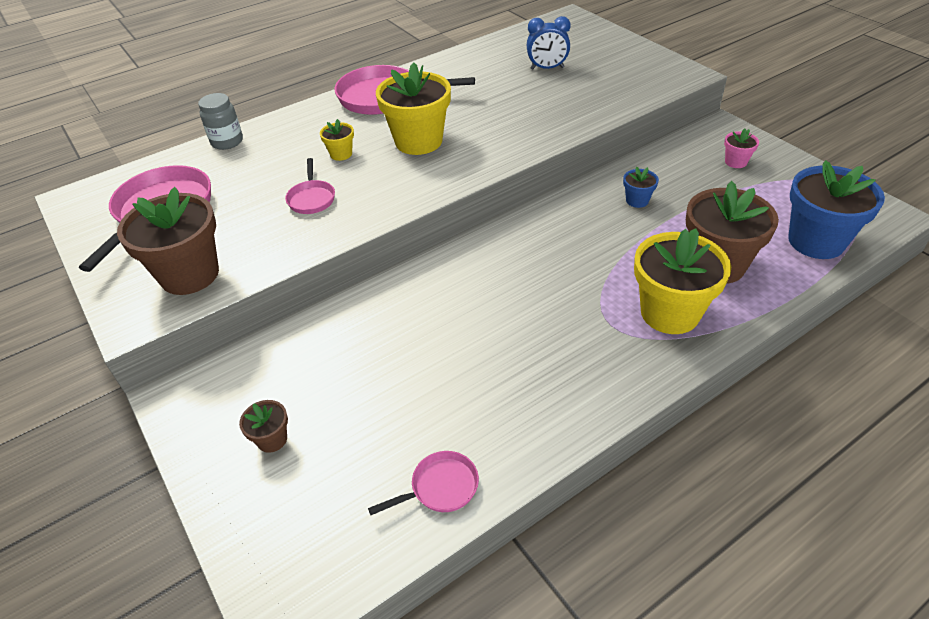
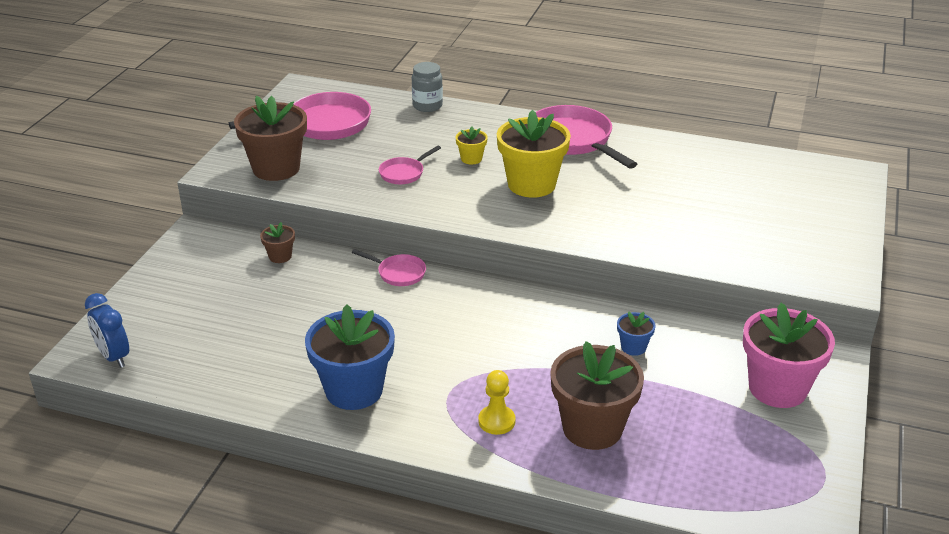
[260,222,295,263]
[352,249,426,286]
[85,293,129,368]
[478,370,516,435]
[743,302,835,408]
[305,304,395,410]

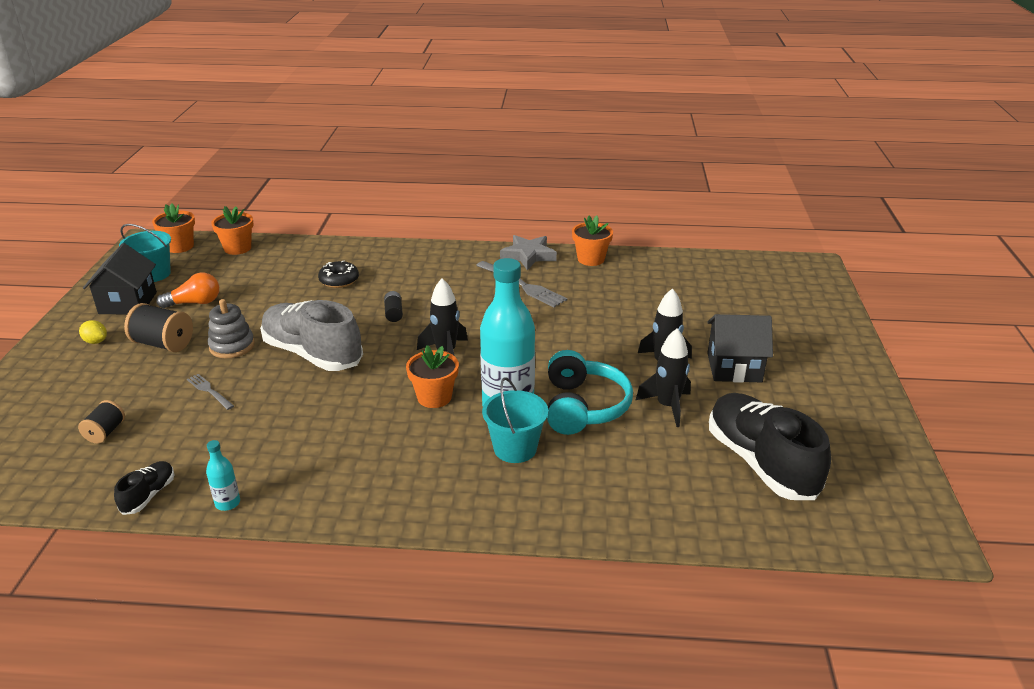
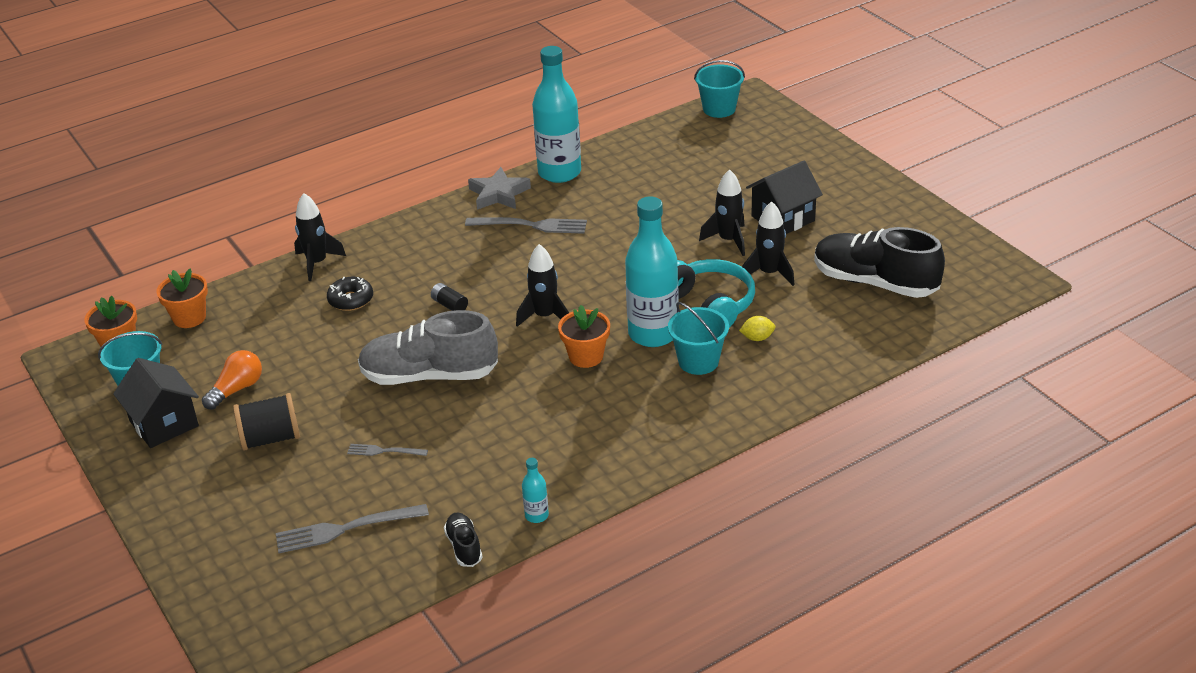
[276,504,429,553]
[739,316,776,341]
[208,299,255,358] (first image)
[532,46,581,183]
[294,193,346,281]
[694,60,745,118]

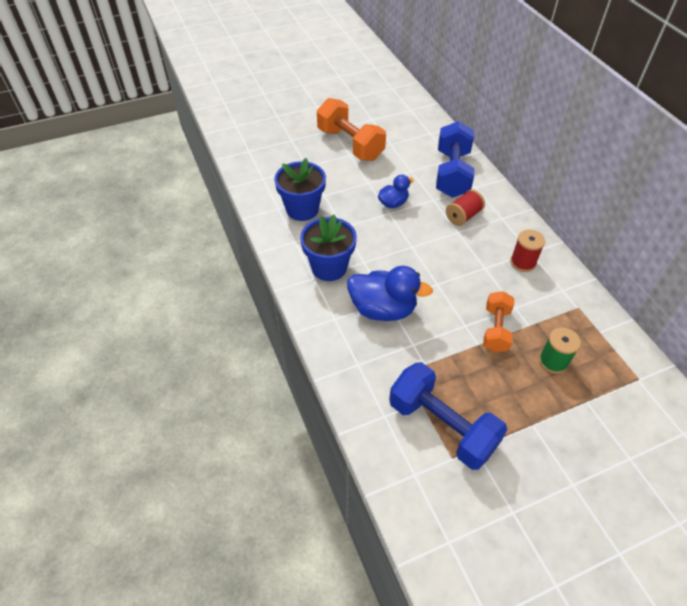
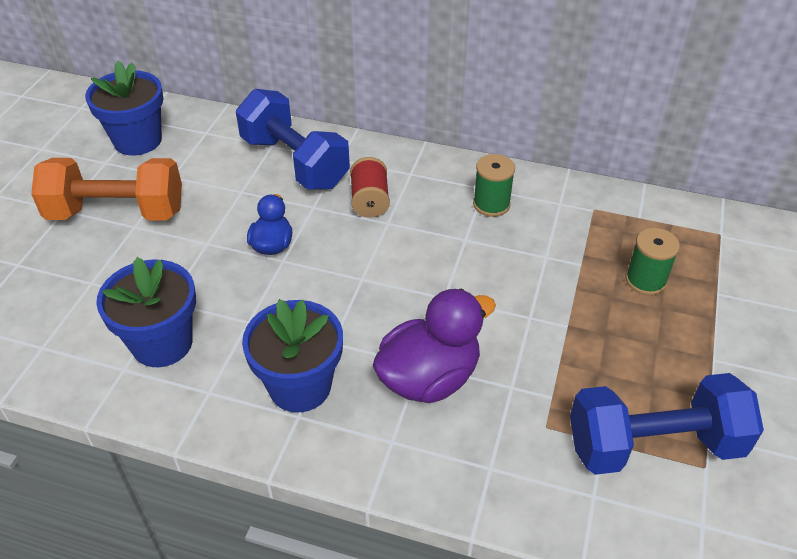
[372,289,496,403]
[483,291,514,352] (first image)
[473,154,515,217]
[85,61,163,156]

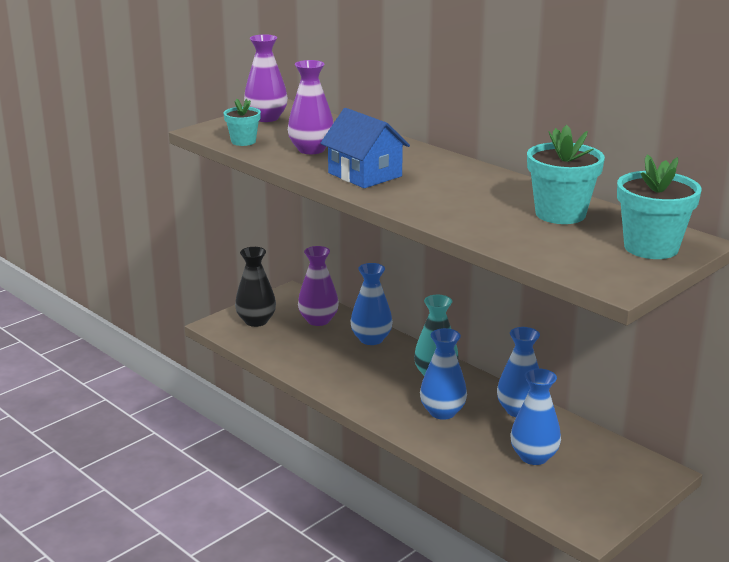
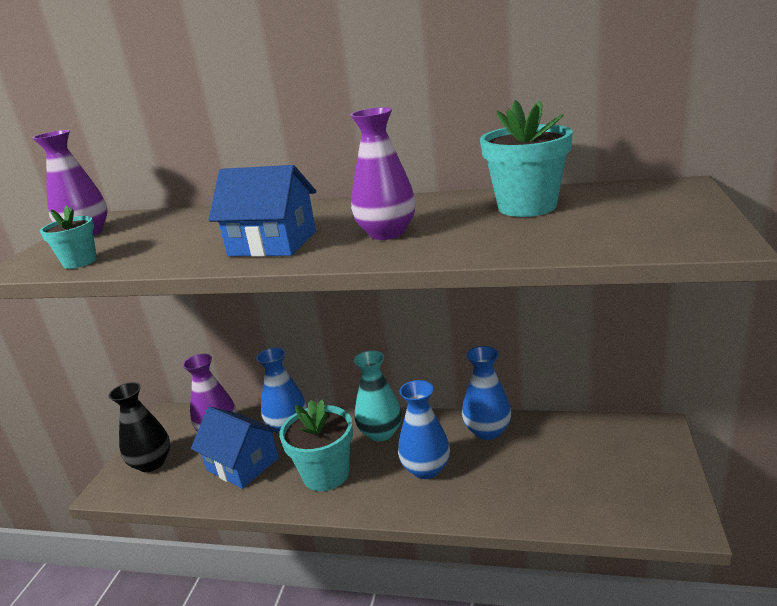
[350,107,415,240]
[510,368,561,465] (first image)
[279,399,353,491]
[191,407,279,489]

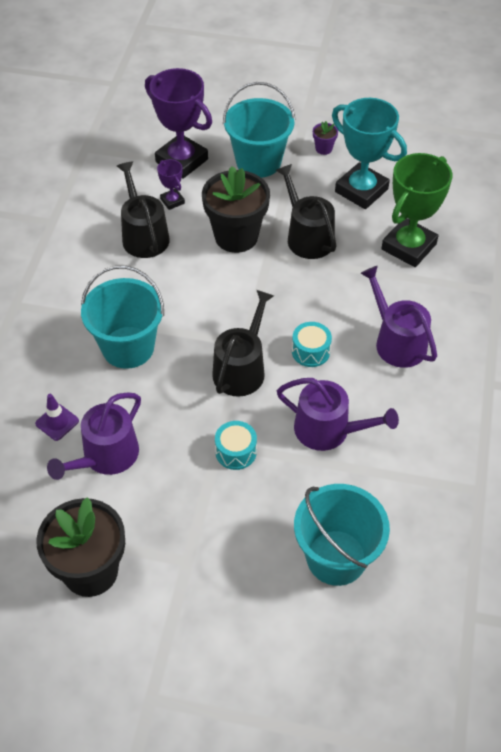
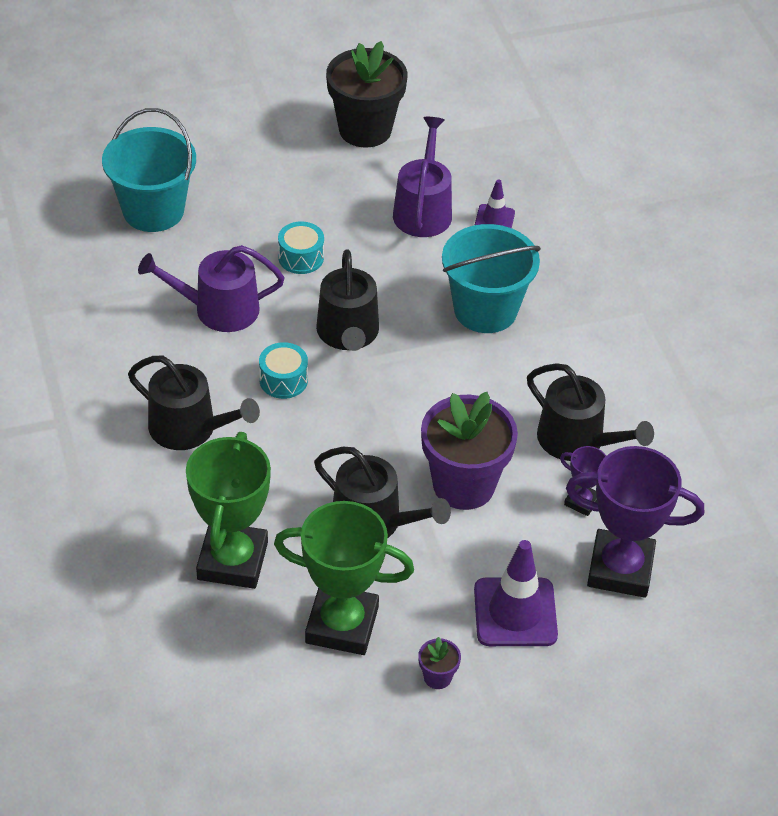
[421,392,518,510]
[474,540,558,646]
[274,501,414,655]
[128,356,260,450]

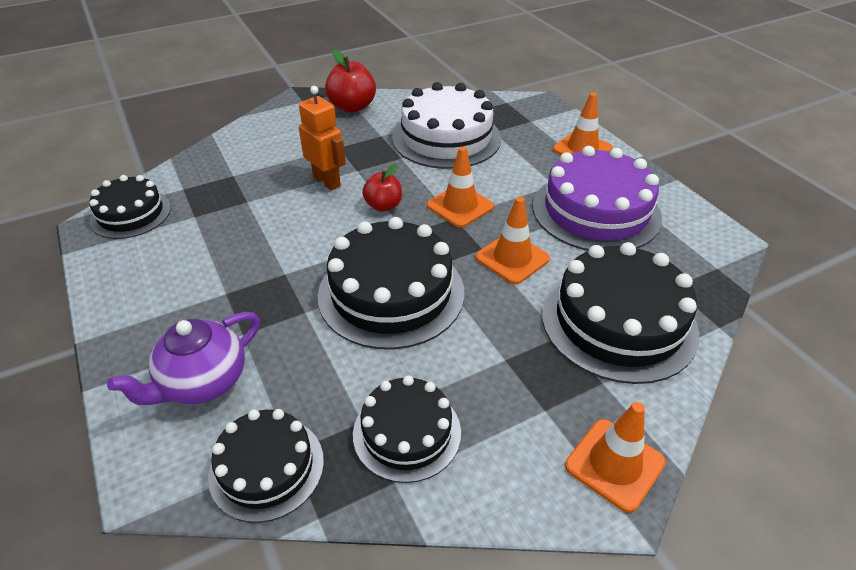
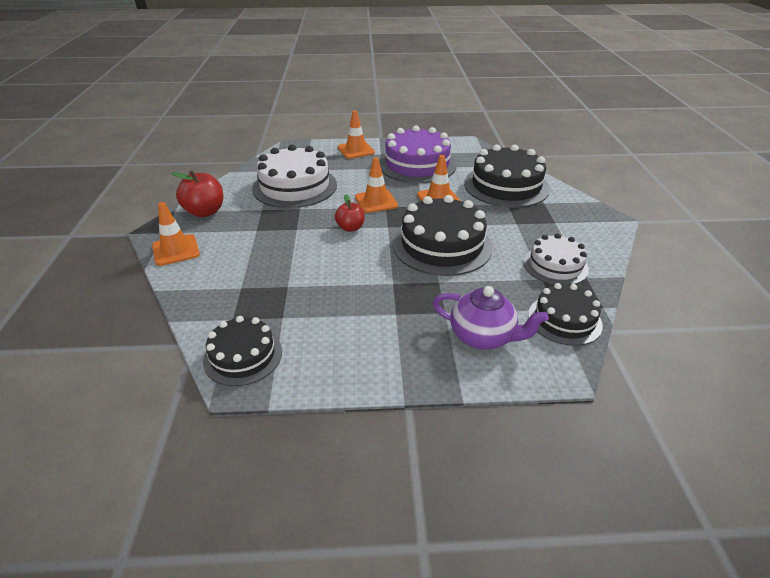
[433,286,549,350]
[299,86,346,190] (first image)
[523,233,589,285]
[152,202,200,266]

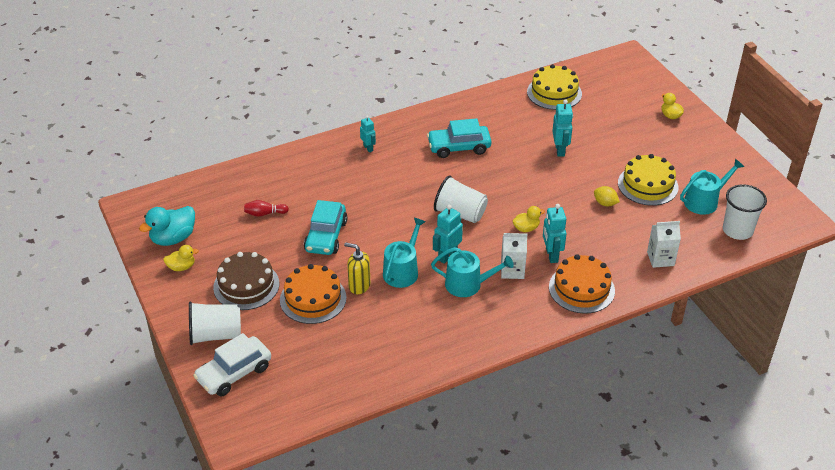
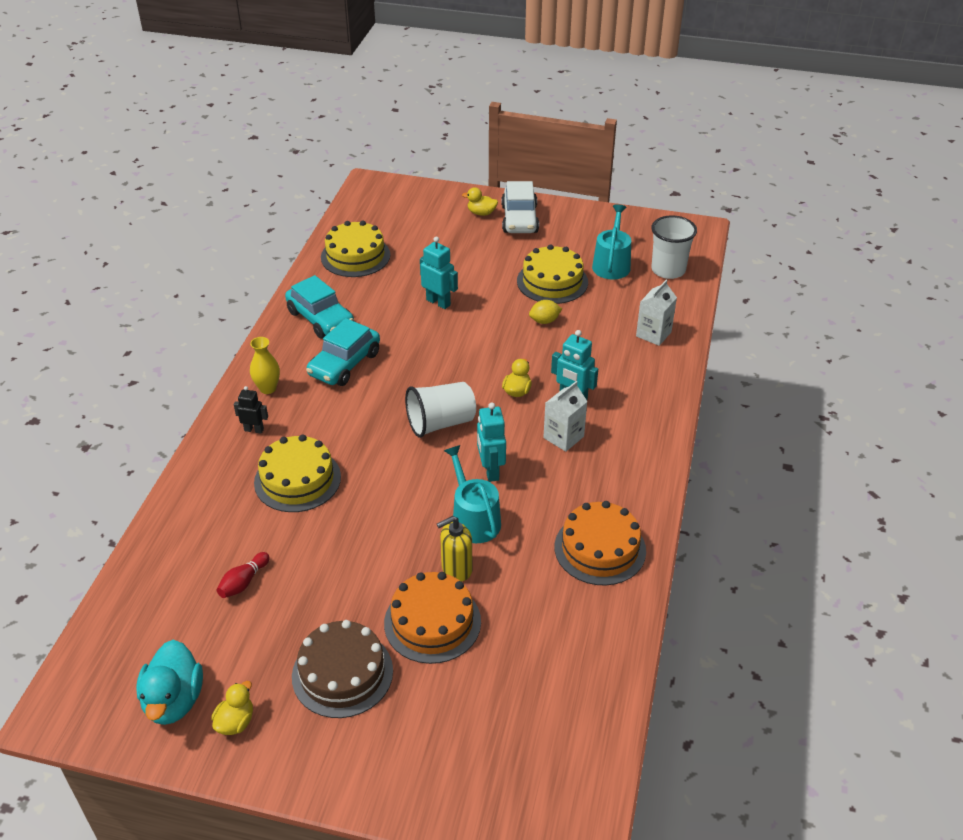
[189,302,241,345] (first image)
[501,181,539,233]
[285,275,354,339]
[234,386,268,434]
[431,247,514,297] (first image)
[555,501,646,586]
[250,337,280,394]
[254,435,341,512]

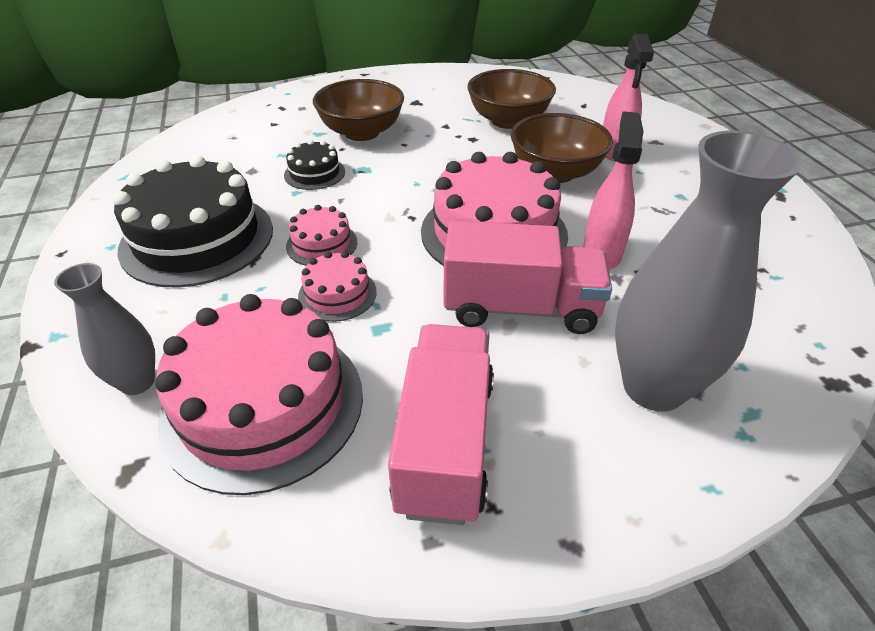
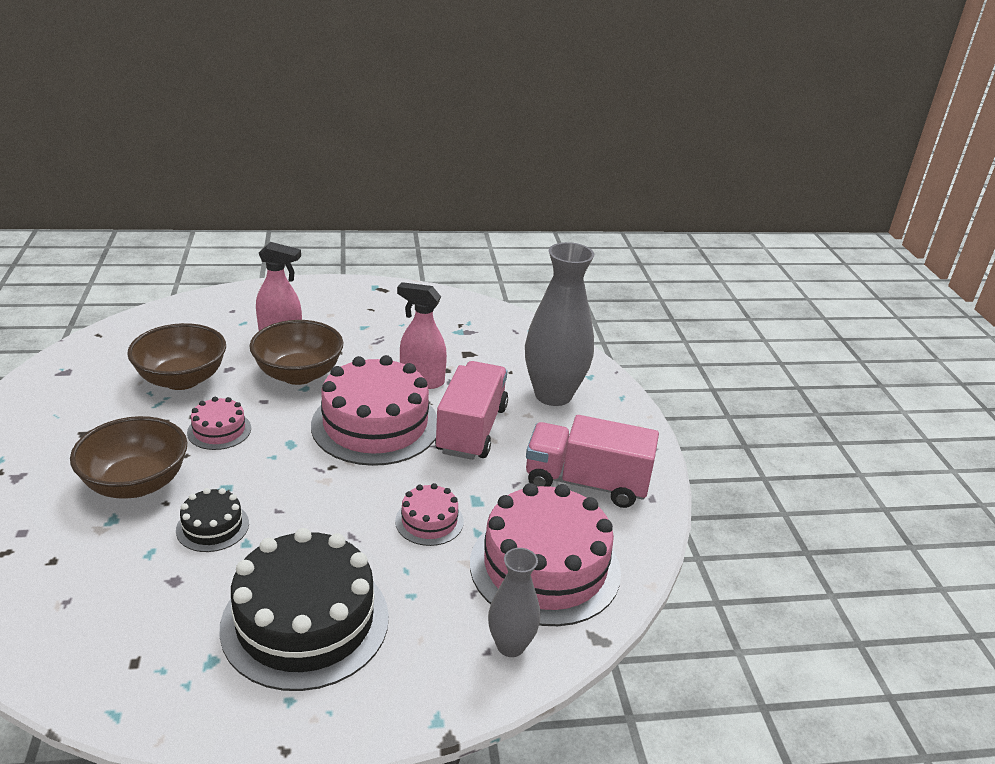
[187,397,251,450]

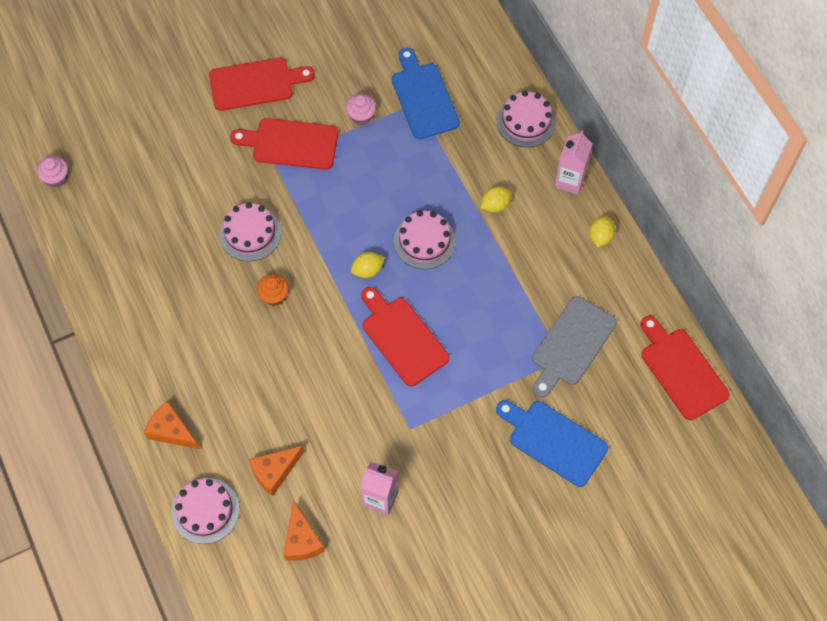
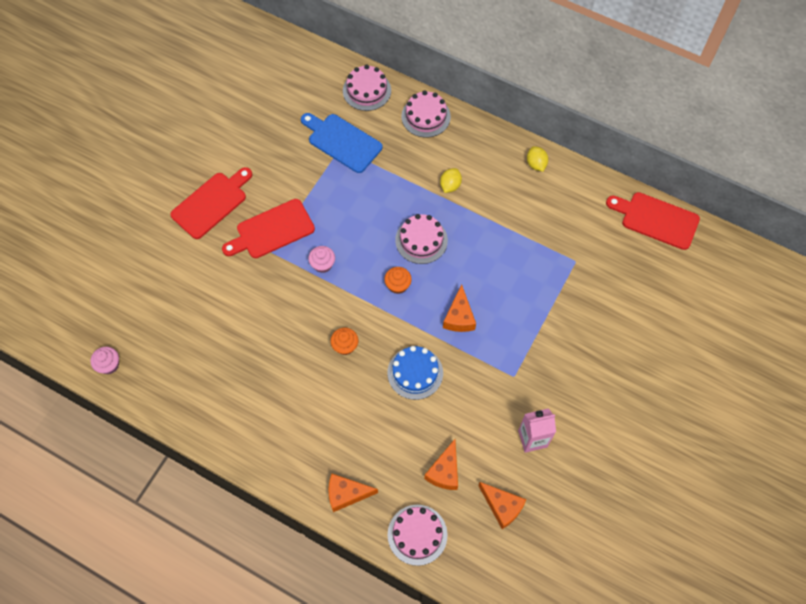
[343,65,391,111]
[308,246,335,273]
[384,267,412,294]
[443,284,476,332]
[496,400,608,487] (first image)
[533,296,617,397] (first image)
[554,130,593,195] (first image)
[387,346,443,400]

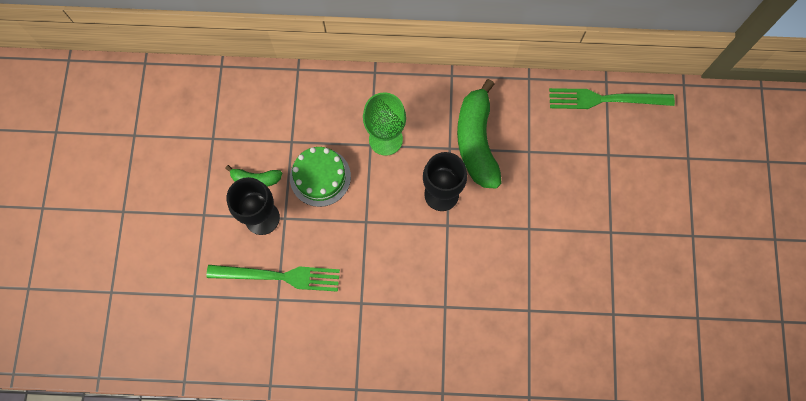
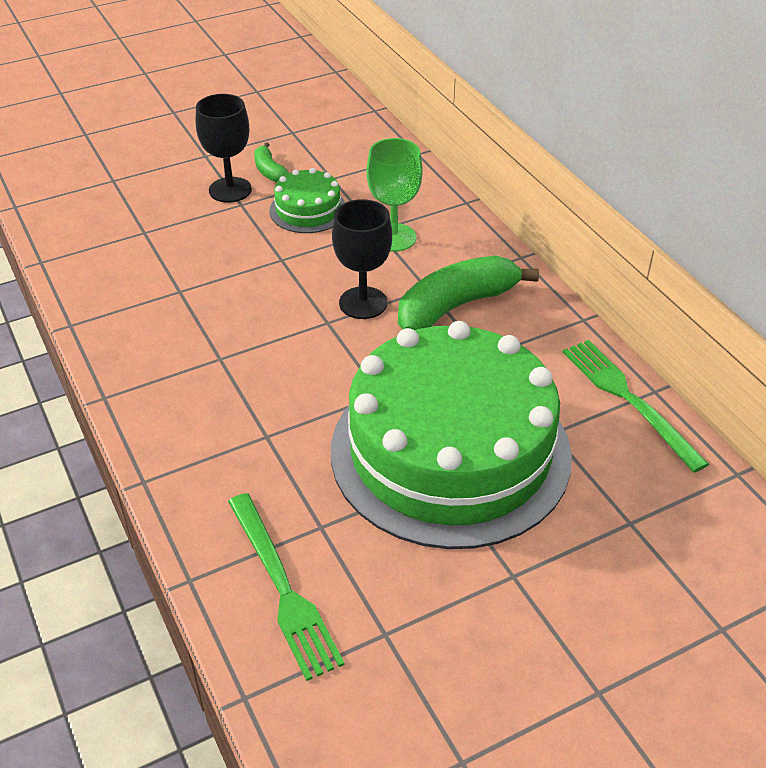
[228,493,345,681]
[331,321,572,549]

